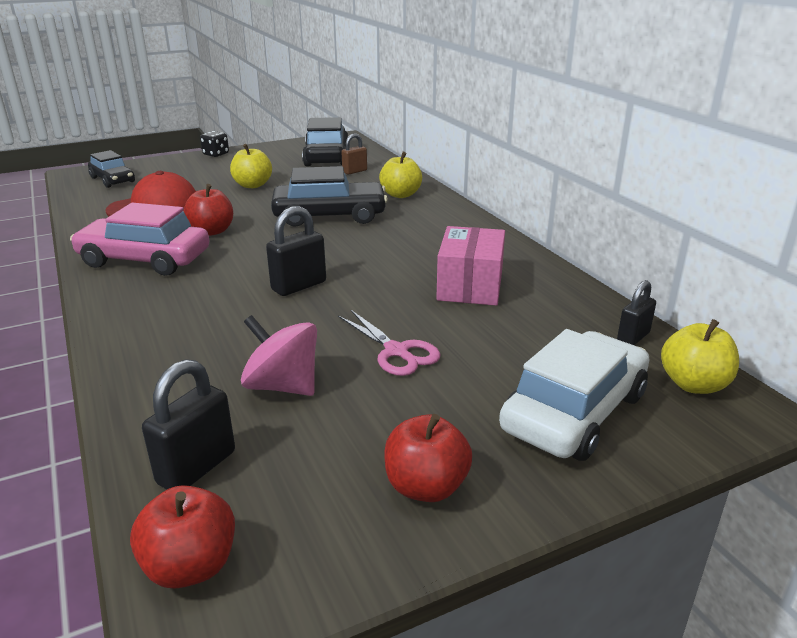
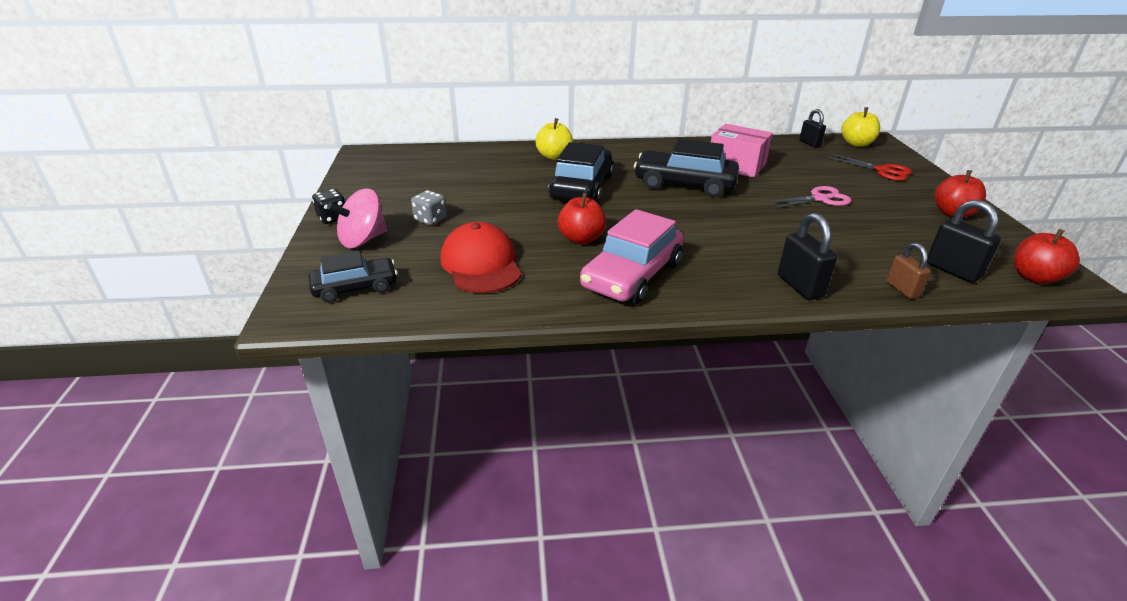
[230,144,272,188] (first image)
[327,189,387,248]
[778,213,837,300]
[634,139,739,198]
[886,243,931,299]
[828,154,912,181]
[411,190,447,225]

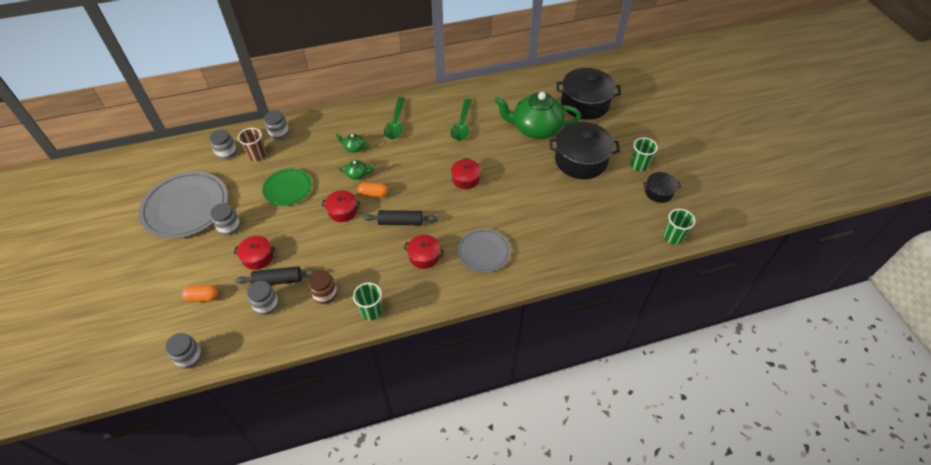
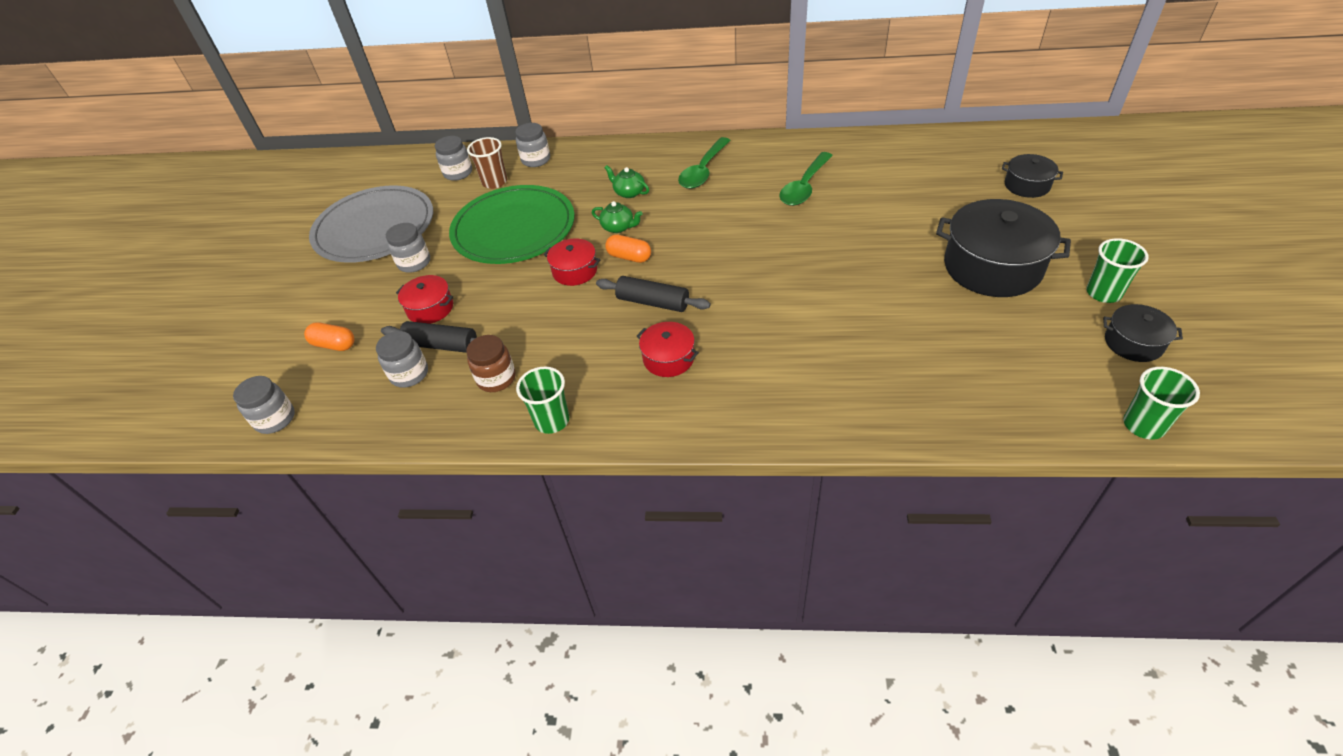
[449,185,575,264]
[451,158,481,189] (first image)
[458,229,511,273] (first image)
[494,92,581,139] (first image)
[1002,154,1063,198]

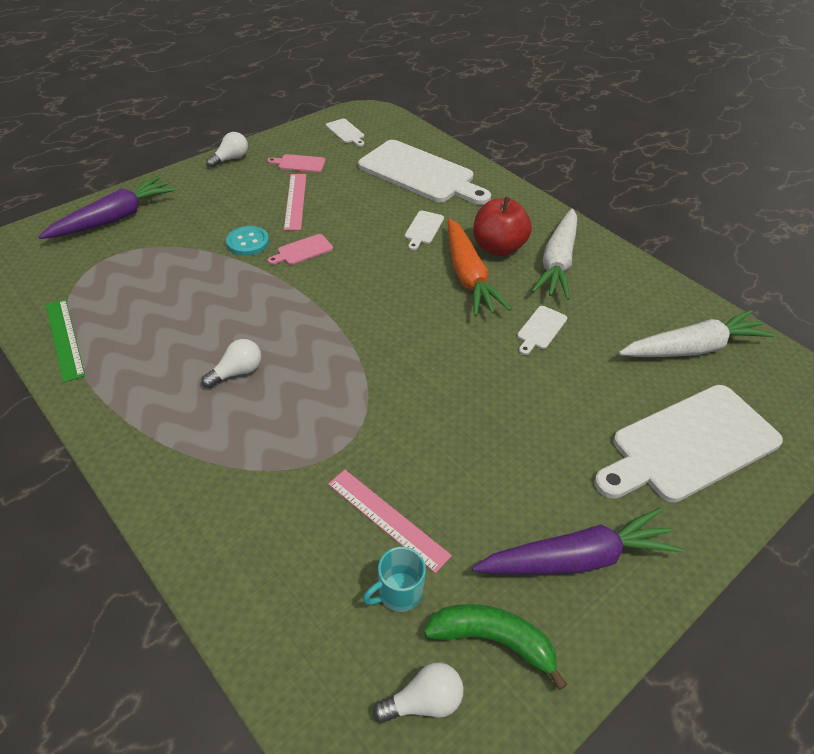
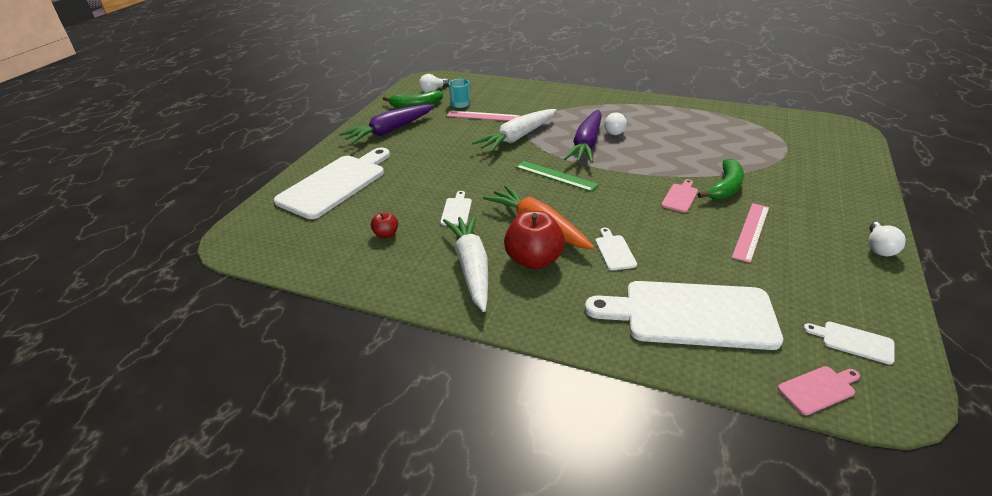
[564,109,602,163]
[516,161,599,192]
[698,159,744,200]
[778,366,860,415]
[732,203,769,263]
[472,109,557,153]
[371,212,398,239]

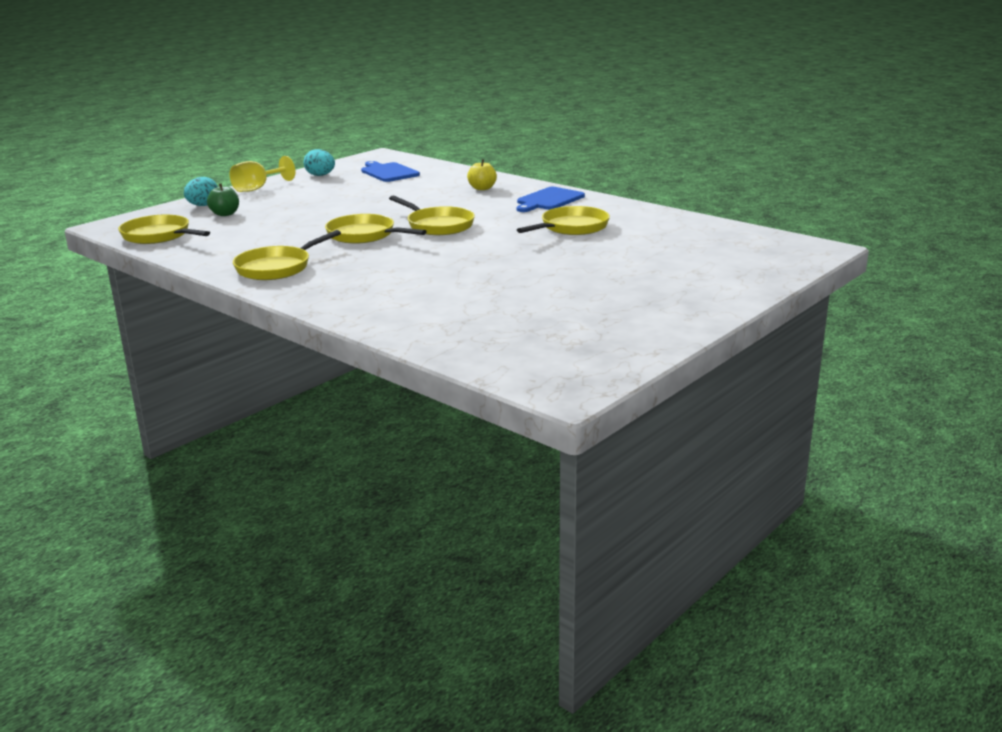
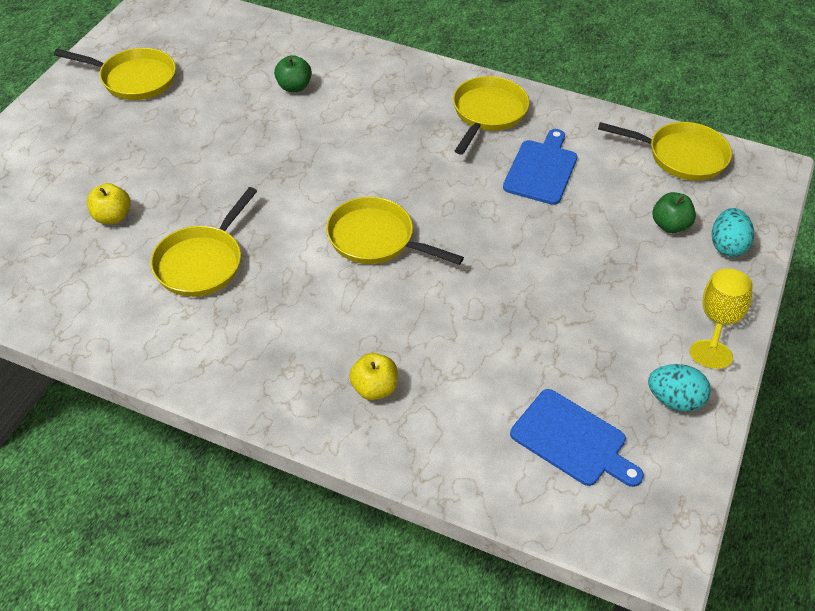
[54,48,176,100]
[503,129,578,205]
[87,183,131,224]
[274,55,312,92]

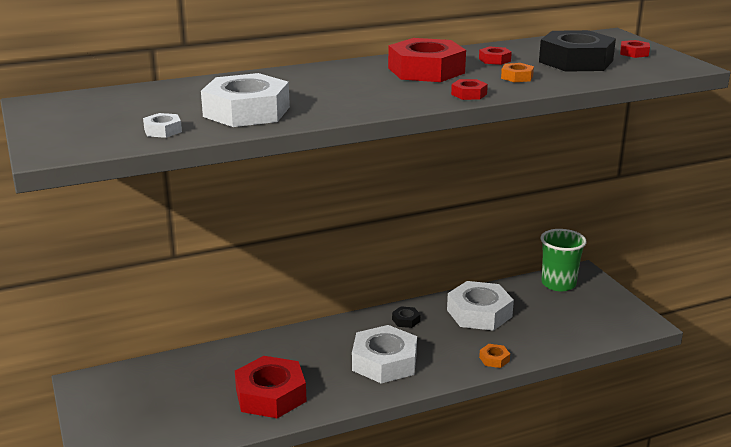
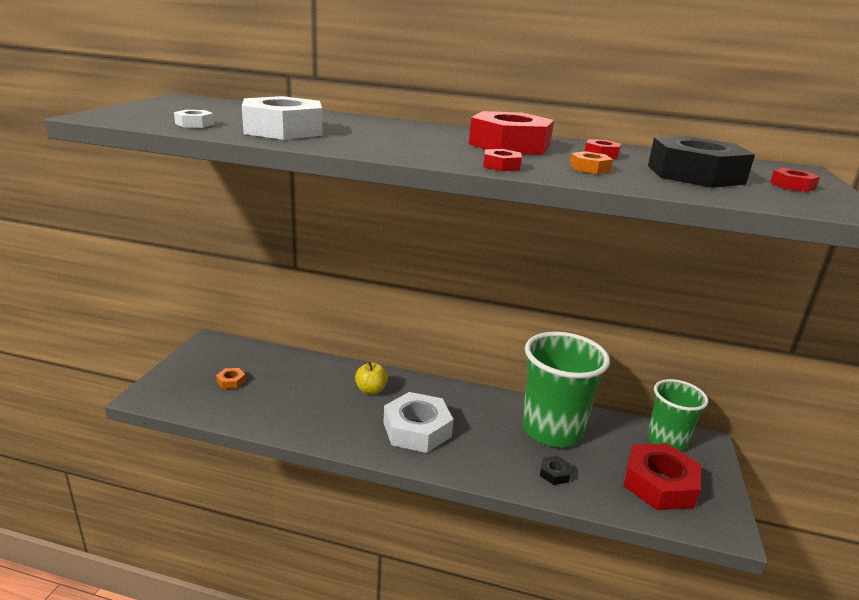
[624,443,701,510]
[540,456,571,485]
[522,332,610,447]
[216,368,246,389]
[355,362,388,395]

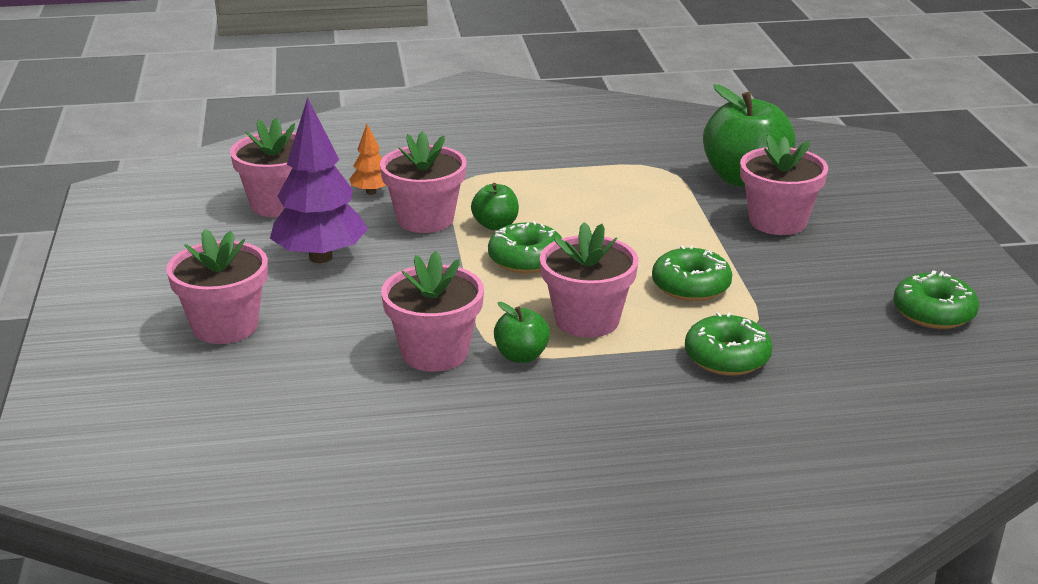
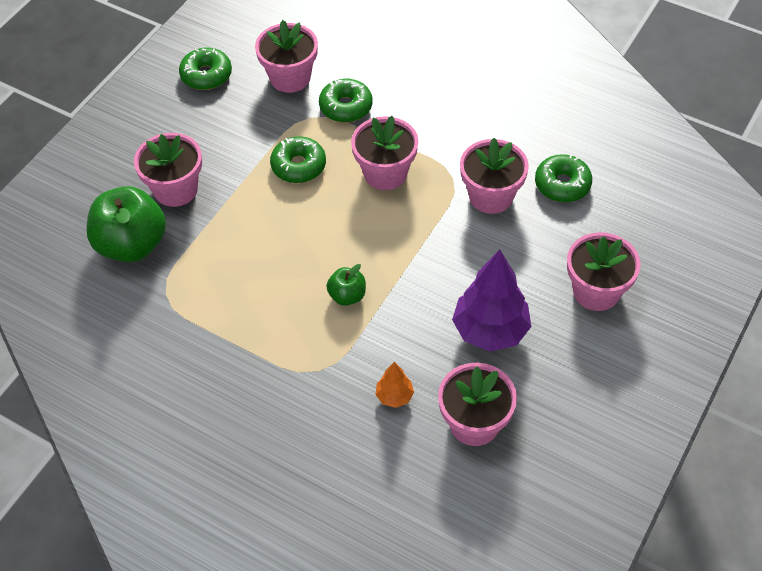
[255,20,318,93]
[535,154,592,202]
[494,302,550,363] (first image)

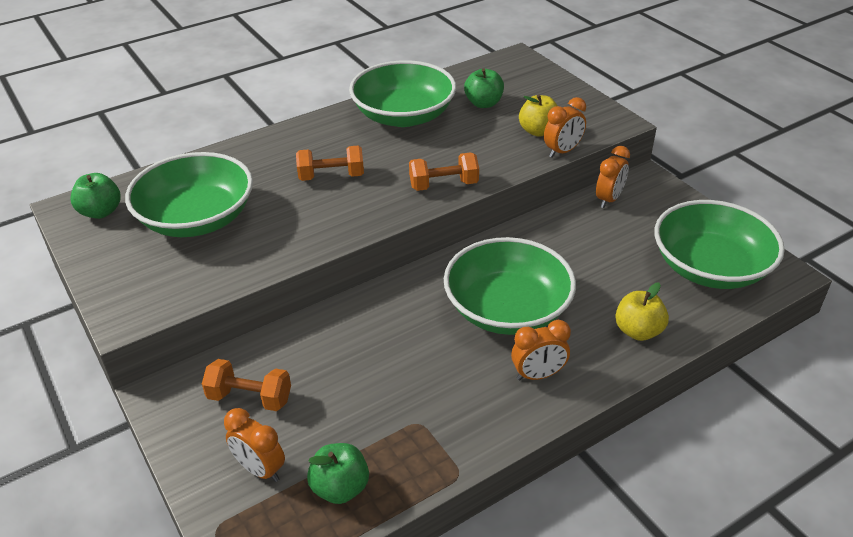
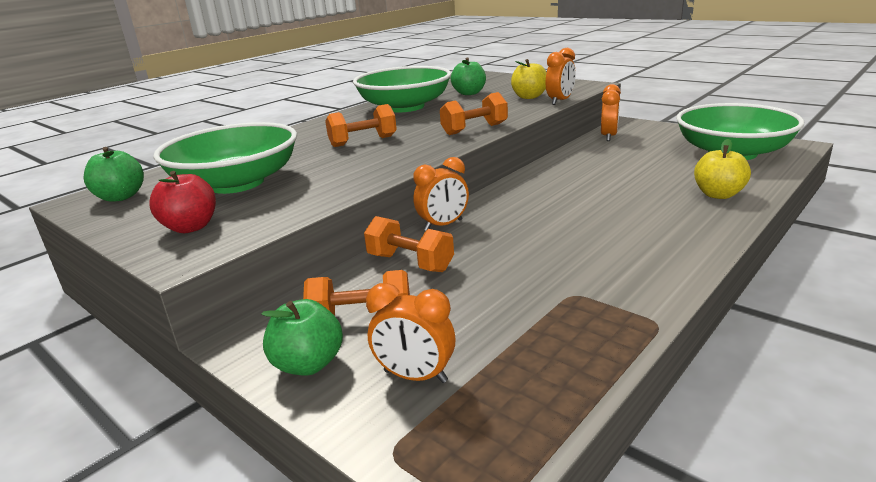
[261,299,343,376]
[444,237,576,335] (first image)
[413,157,469,230]
[149,171,216,233]
[364,216,454,272]

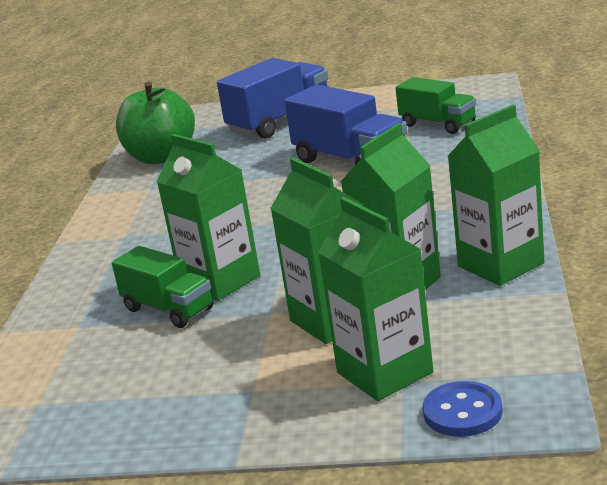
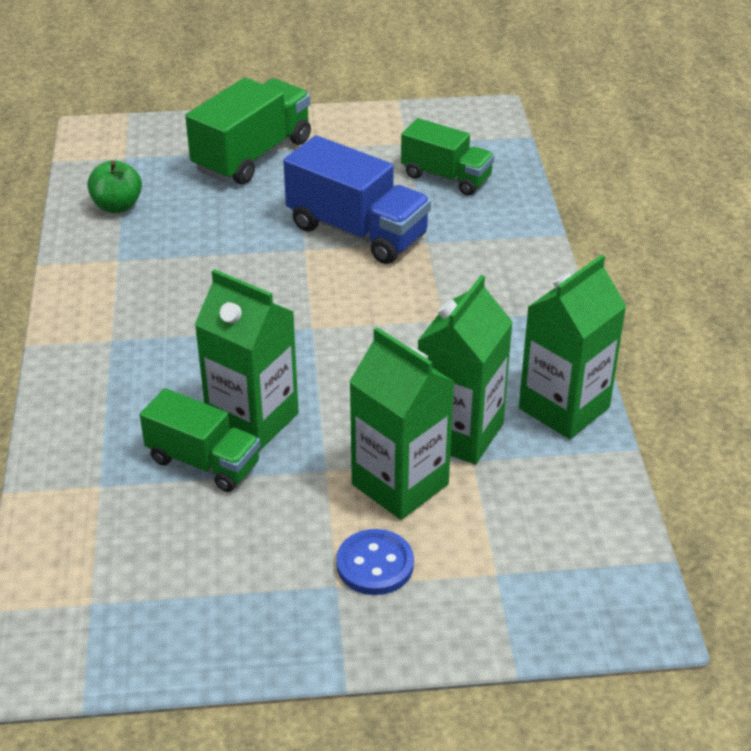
[87,160,142,213]
[185,78,311,184]
[318,197,433,401] (first image)
[336,529,414,595]

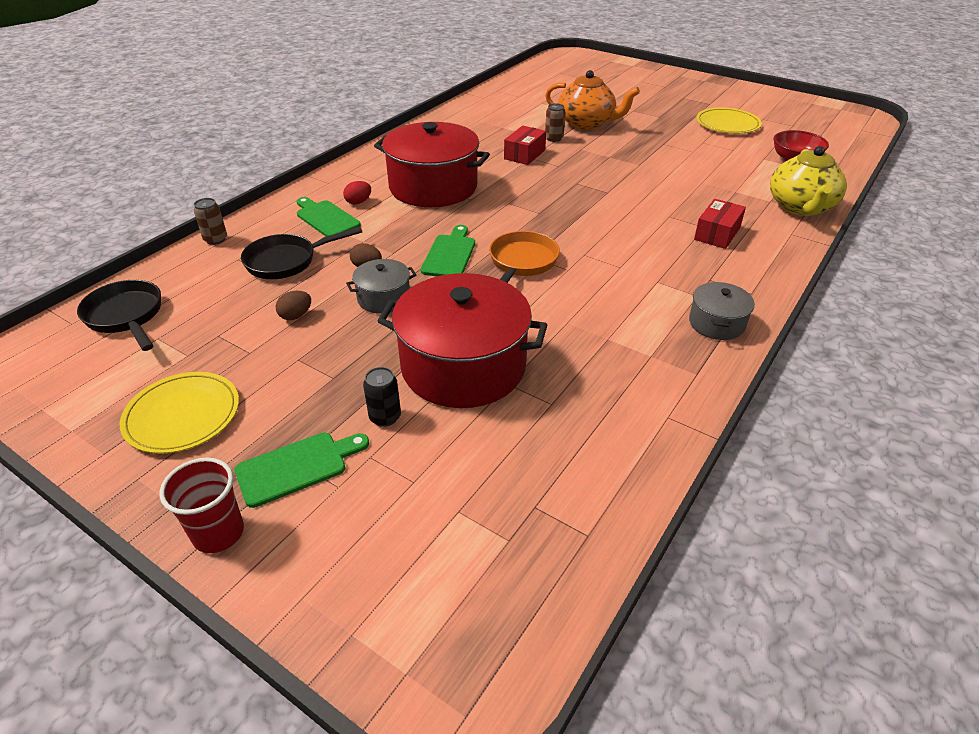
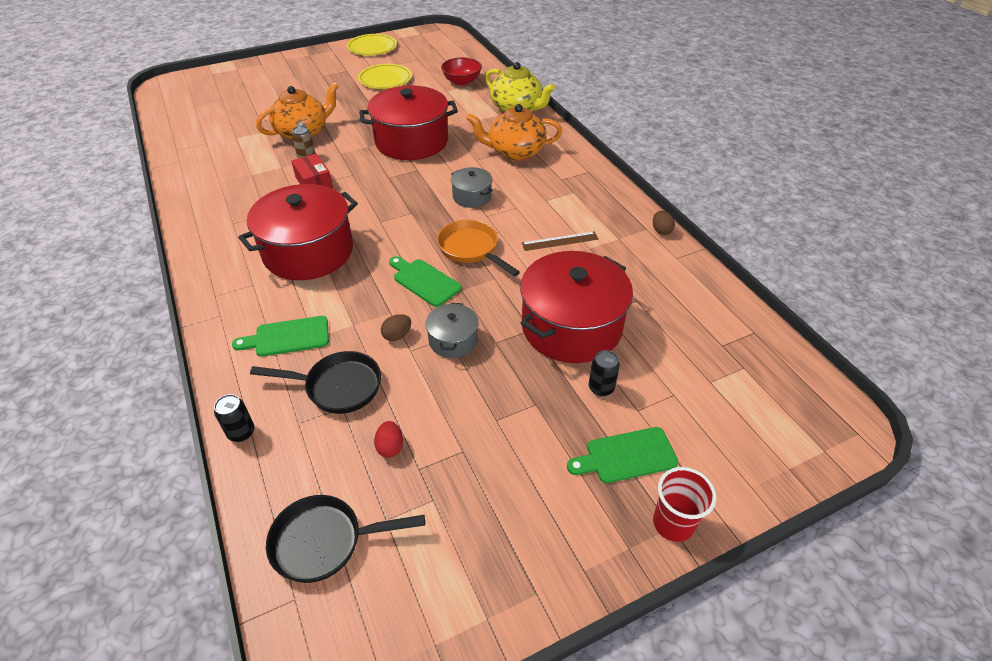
[347,34,397,56]
[214,394,254,442]
[567,427,678,483]
[250,351,381,414]
[653,211,675,235]
[374,421,403,458]
[451,167,493,208]
[467,104,562,161]
[359,85,458,160]
[522,231,598,251]

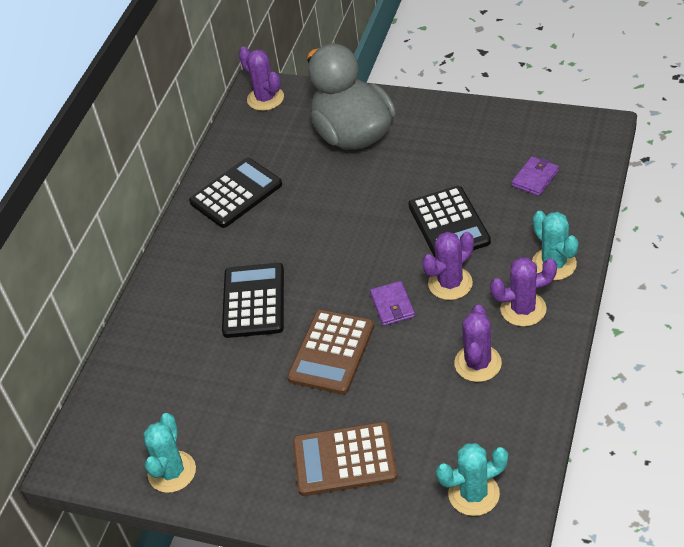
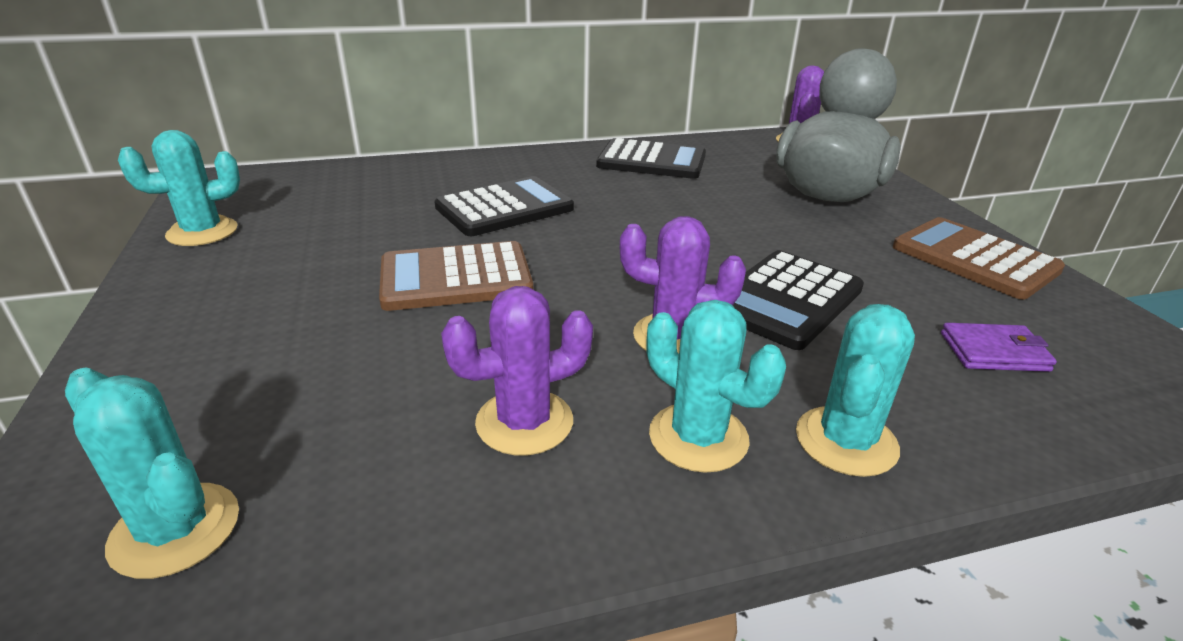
[893,217,1065,300]
[370,281,415,326] (first image)
[647,300,786,473]

